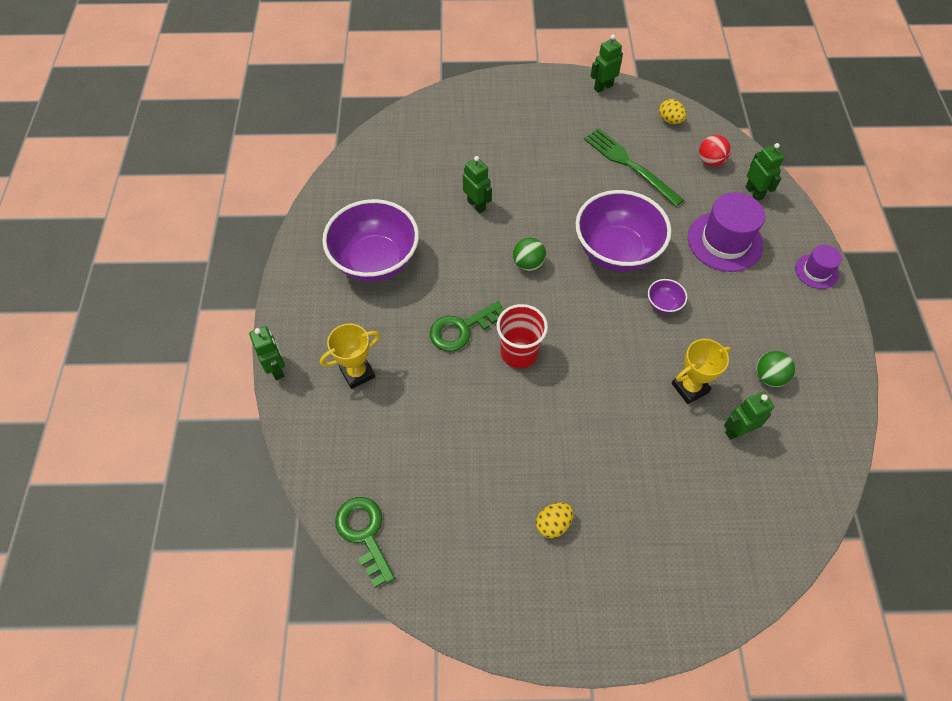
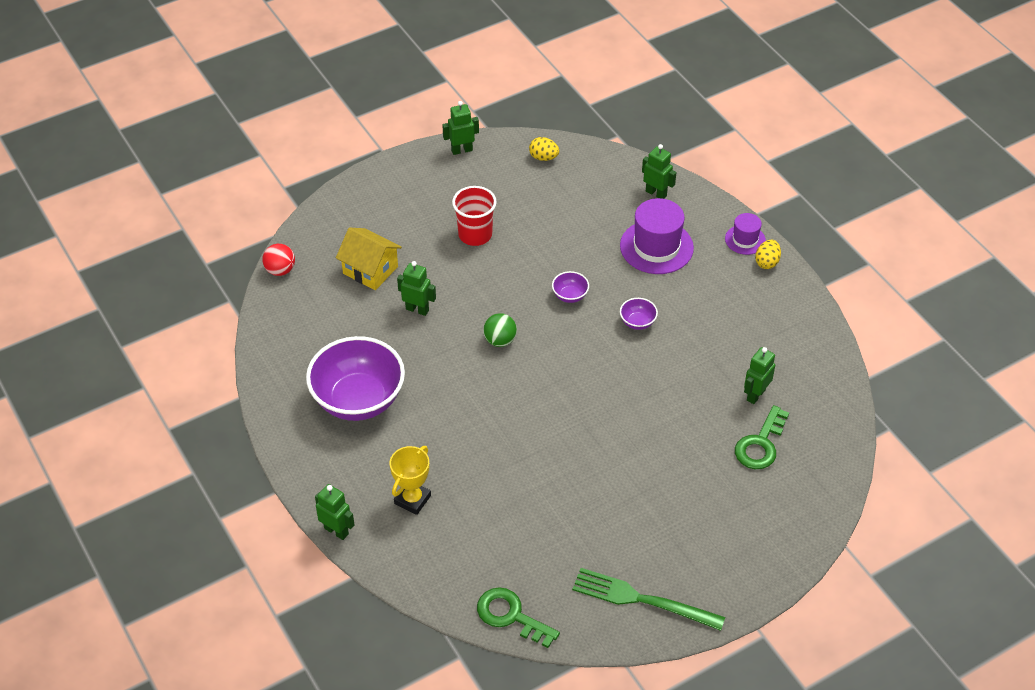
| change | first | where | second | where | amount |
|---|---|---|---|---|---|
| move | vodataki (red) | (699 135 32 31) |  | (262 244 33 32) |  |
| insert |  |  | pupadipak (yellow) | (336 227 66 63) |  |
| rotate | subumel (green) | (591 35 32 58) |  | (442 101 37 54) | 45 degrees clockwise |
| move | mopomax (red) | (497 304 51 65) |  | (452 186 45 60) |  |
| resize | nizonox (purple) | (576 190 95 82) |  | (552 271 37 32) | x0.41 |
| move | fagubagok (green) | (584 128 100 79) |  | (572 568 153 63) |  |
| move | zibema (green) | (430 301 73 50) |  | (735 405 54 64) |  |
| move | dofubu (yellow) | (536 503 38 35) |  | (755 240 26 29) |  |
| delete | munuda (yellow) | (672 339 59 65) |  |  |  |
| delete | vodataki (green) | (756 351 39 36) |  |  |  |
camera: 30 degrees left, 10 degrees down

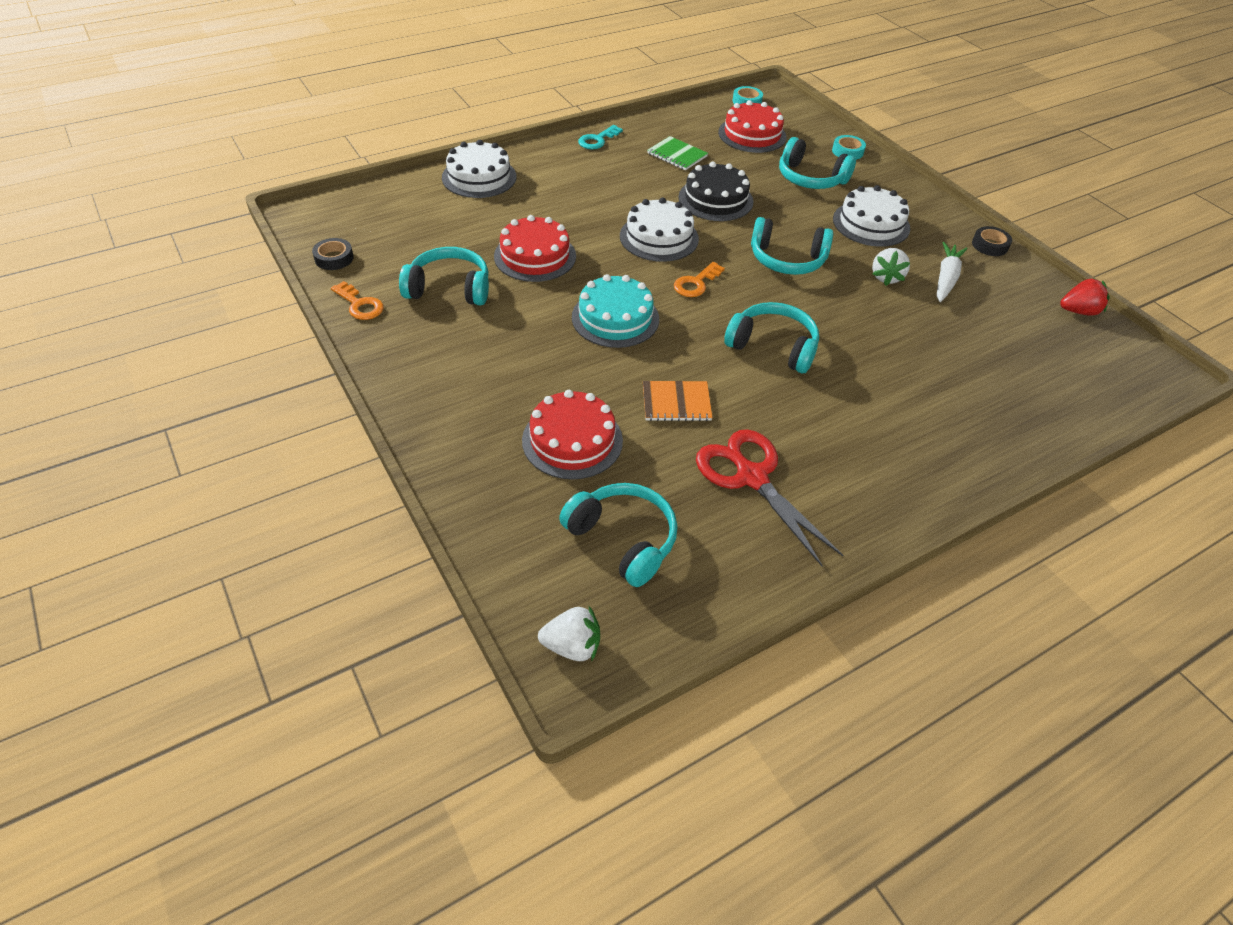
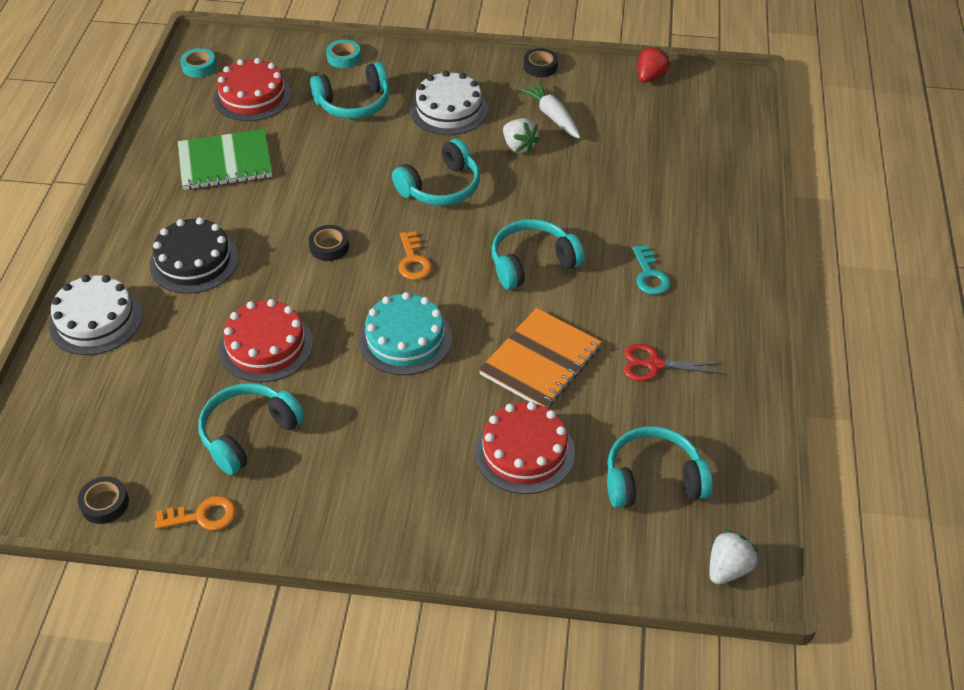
| change | first | where | second | where | amount |
|---|---|---|---|---|---|
| move | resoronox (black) | (679 162 75 59) |  | (150 217 89 77) |  |
| resize | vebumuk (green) | (647 136 61 34) |  | (178 129 94 61) | x1.58 |
| replace | resoronox (white) | (620 197 79 65) | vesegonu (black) | (309 225 40 36) |  |
| resize | vebumuk (orange) | (643 381 70 40) |  | (479 308 123 100) | x1.58 |
| resize | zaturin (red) | (696 429 147 137) |  | (624 344 99 37) | x0.61 |
| move | zibema (turquoise) | (578 125 45 24) |  | (632 245 39 50) |  |
camera: 50 degrees left, 0 degrees up

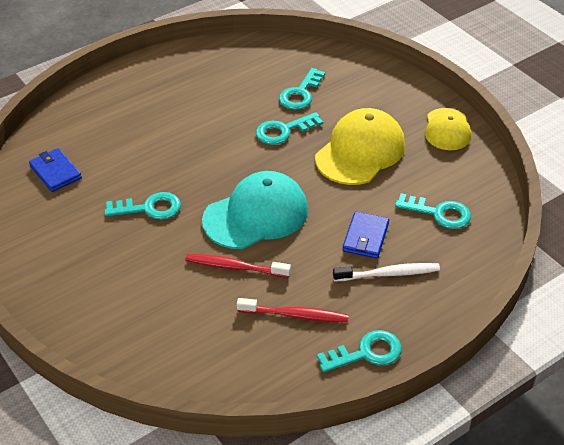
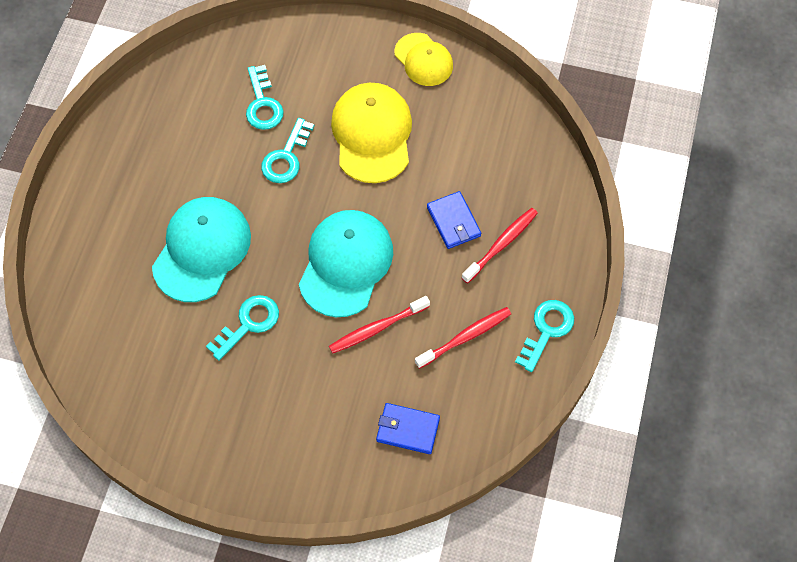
| change | first | where | second | where | amount |
|---|---|---|---|---|---|
| insert |  |  | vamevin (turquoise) | (152 197 99 105) |  |
| move | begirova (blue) | (29 148 53 44) |  | (376 403 64 51) |  |
| recolor | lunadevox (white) | (333 263 107 18) | lunadevox (red) | (462 208 76 75) |  |
| delete | zibema (turquoise) | (395 193 76 36) |  |  |  |
camera: 40 degrees left, 20 degrees up

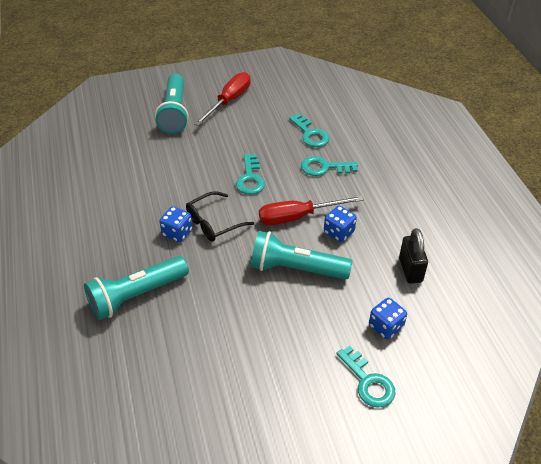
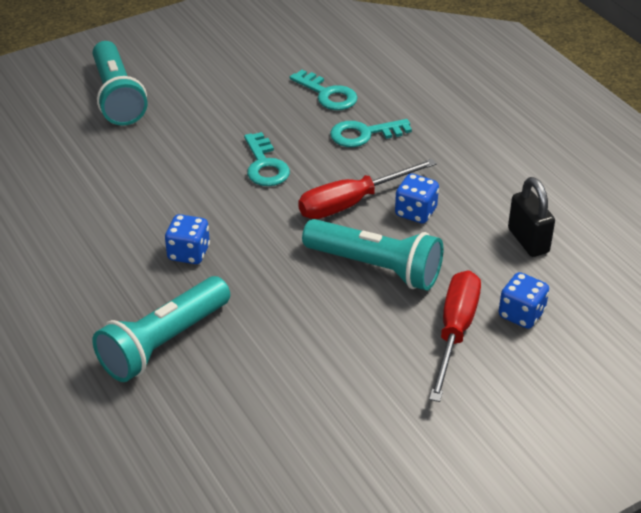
| change | first | where | second | where | amount |
|---|---|---|---|---|---|
| rotate | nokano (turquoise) | (251 231 101 49) |  | (302 219 142 72) | 150 degrees counterclockwise |
| move | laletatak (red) | (194 72 57 54) |  | (429 270 52 132) |  |
| delete | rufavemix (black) | (186 191 68 50) |  |  |  |
| delete | zibema (turquoise) | (337 346 59 62) |  |  |  |
camera: 15 degrees left, 5 degrees down

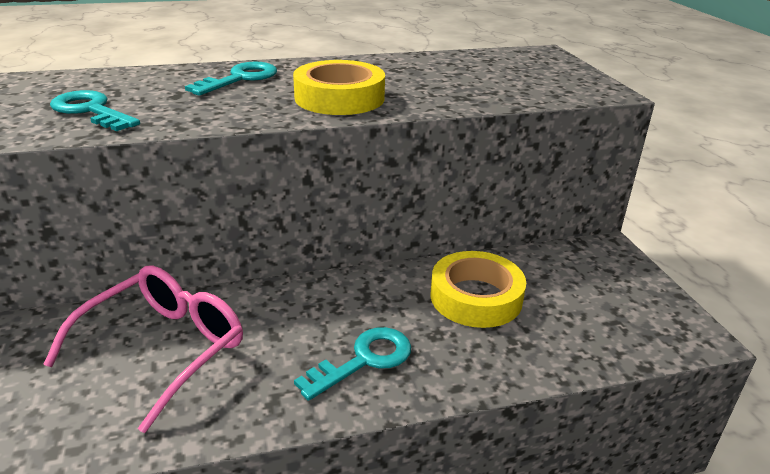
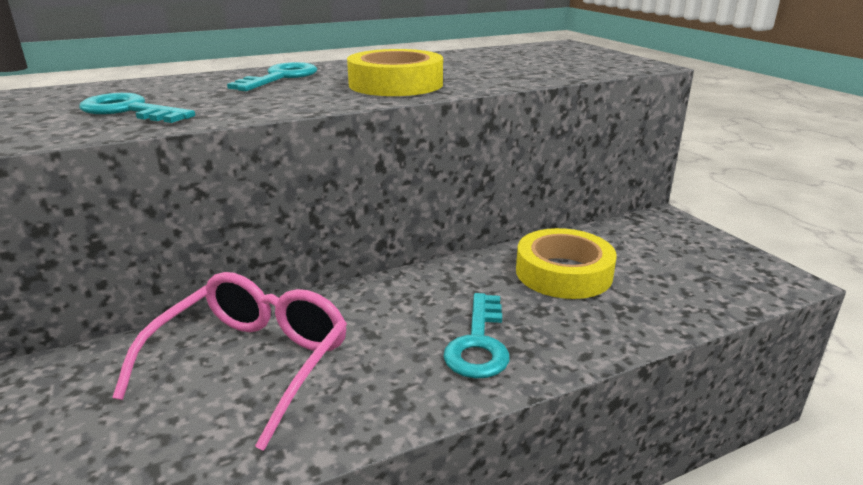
| change | first | where | second | where | amount |
|---|---|---|---|---|---|
| rotate | zibema (turquoise) | (294 327 117 74) |  | (443 293 67 86) | 150 degrees clockwise |
camera: 10 degrees left, 5 degrees down

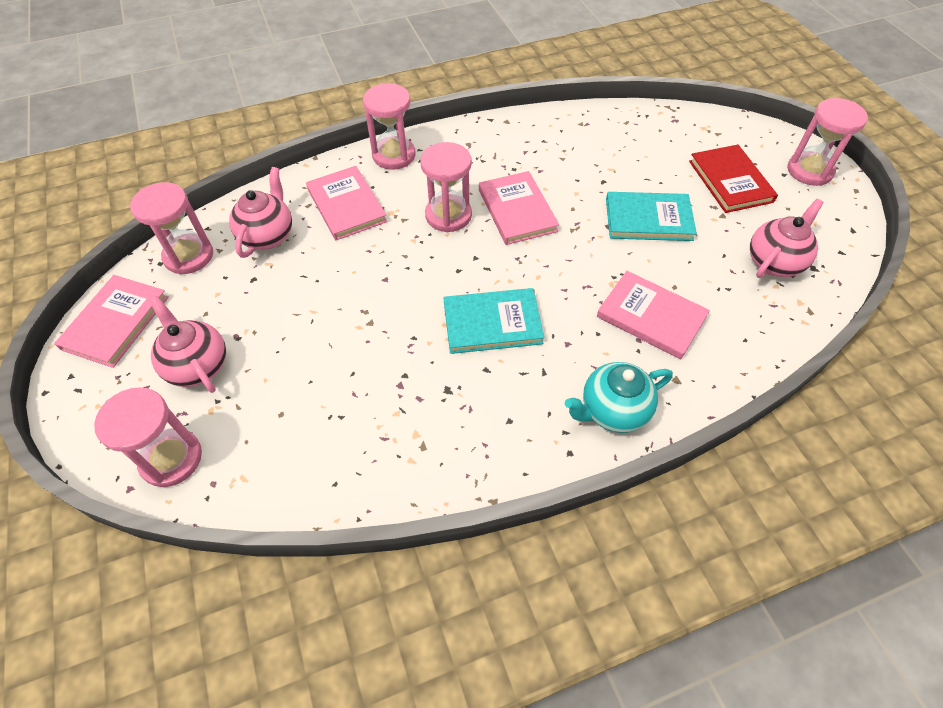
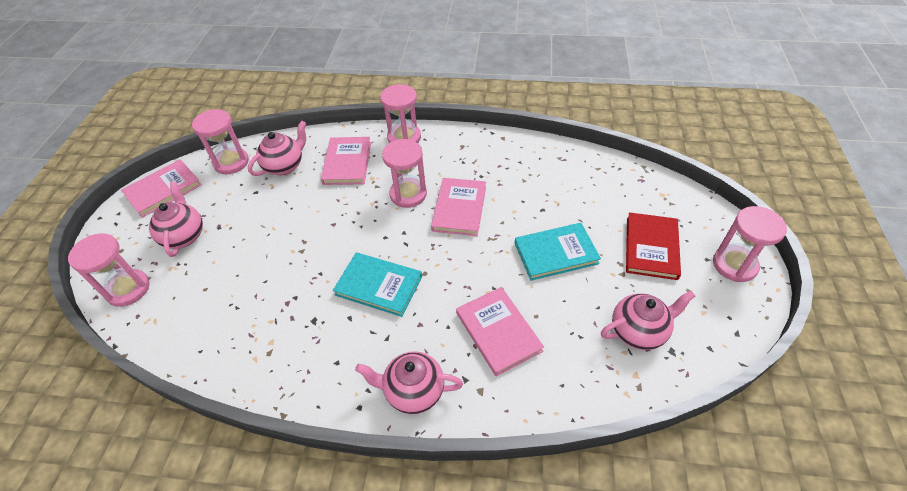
| change | first | where | second | where | amount |
|---|---|---|---|---|---|
| recolor | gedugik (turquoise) | (565 362 108 71) | gedugik (pink) | (355 351 108 63) |  |
| rotate | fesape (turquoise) | (606 192 91 49) |  | (515 223 86 58) | 45 degrees counterclockwise |
camera: 30 degrees right, 5 degrees down

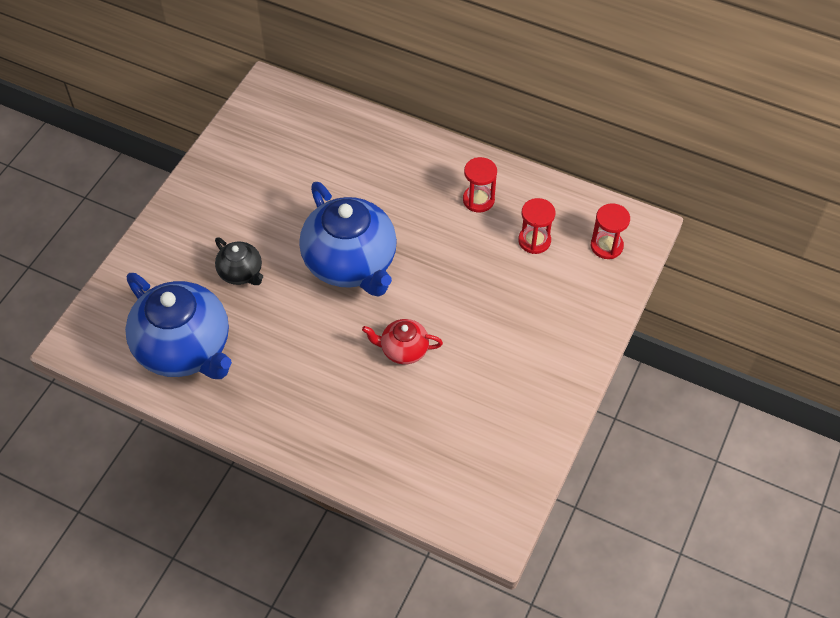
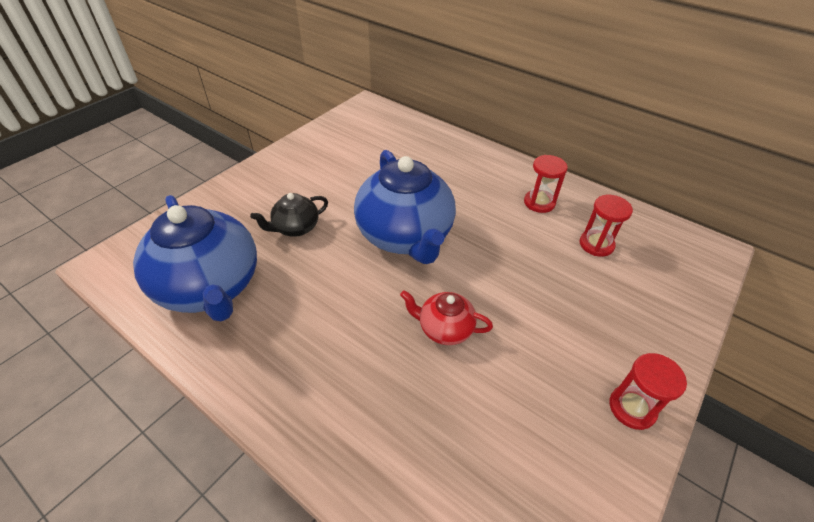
| change | first | where | second | where | amount |
|---|---|---|---|---|---|
| rotate | gedugik (black) | (215 237 48 48) |  | (250 193 78 44) | 90 degrees clockwise |
| move | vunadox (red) | (591 203 39 56) |  | (609 353 78 77) |  |
camera: 10 degrees right, 10 degrees down

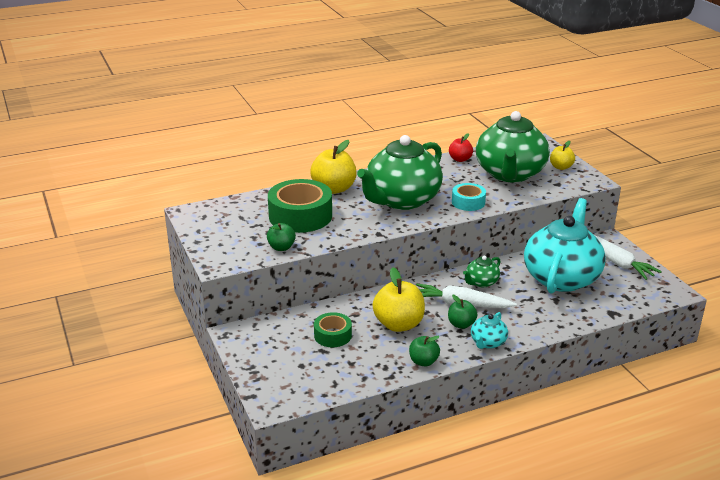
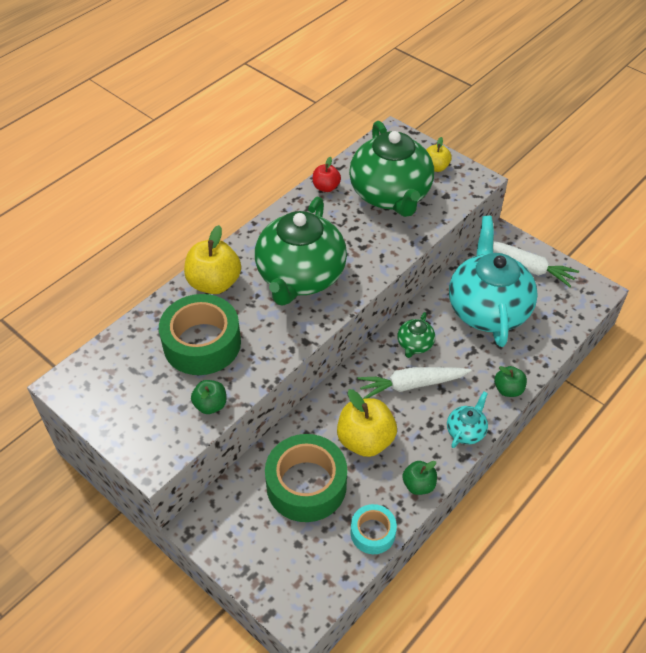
| change | first | where | second | where | amount |
|---|---|---|---|---|---|
| resize | vesegonu (green) | (314 312 38 35) |  | (265 434 82 88) | x1.85 |
| move | vesegonu (turquoise) | (452 183 34 28) |  | (351 504 46 50) |  |
| rotate | gedugik (turquoise) | (471 312 37 37) |  | (447 392 41 56) | 150 degrees counterclockwise |
| move | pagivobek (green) | (448 295 29 34) |  | (494 366 33 31) |  |
camera: 25 degrees left, 20 degrees up

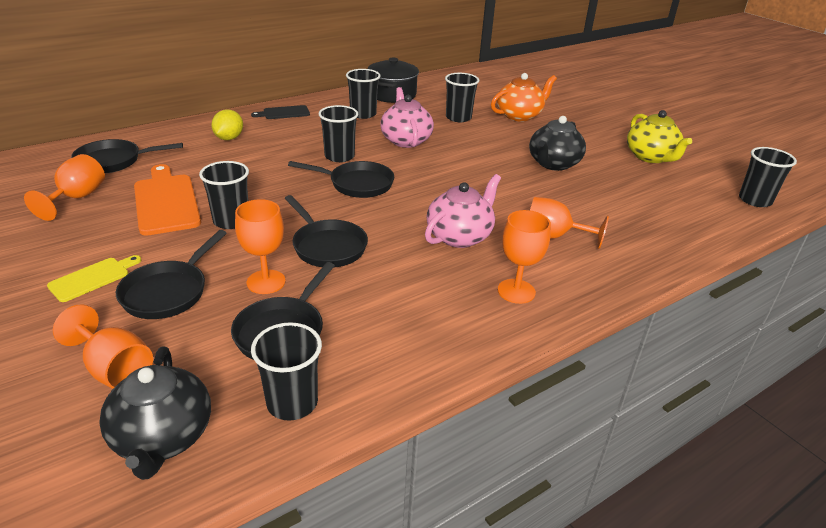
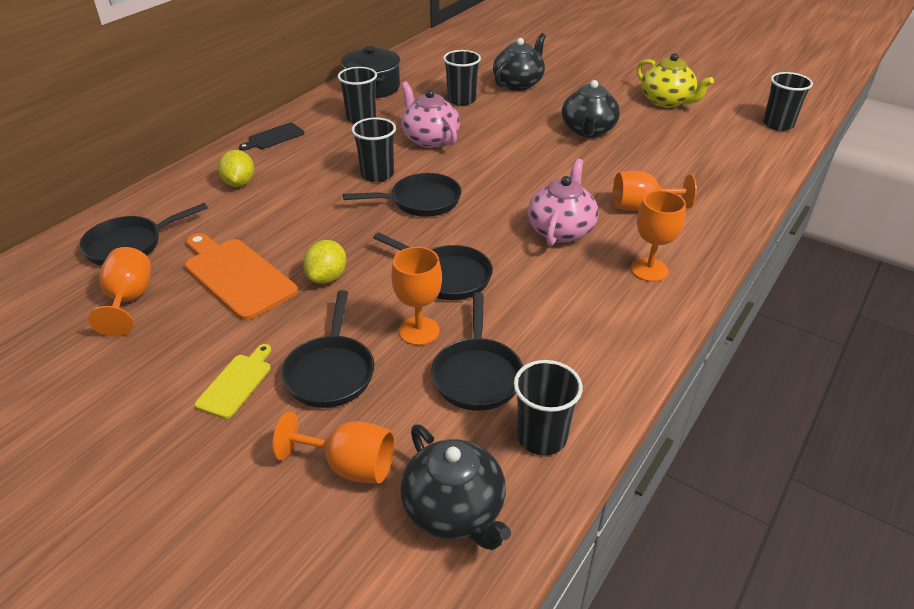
| change | first | where | second | where | amount |
|---|---|---|---|---|---|
| replace | mopomax (black) | (199 161 50 68) | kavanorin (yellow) | (303 240 43 44) |  |
| recolor | gedugik (orange) | (491 73 66 49) | gedugik (black) | (493 33 53 58) |  |
camera: 20 degrees left, 5 degrees up

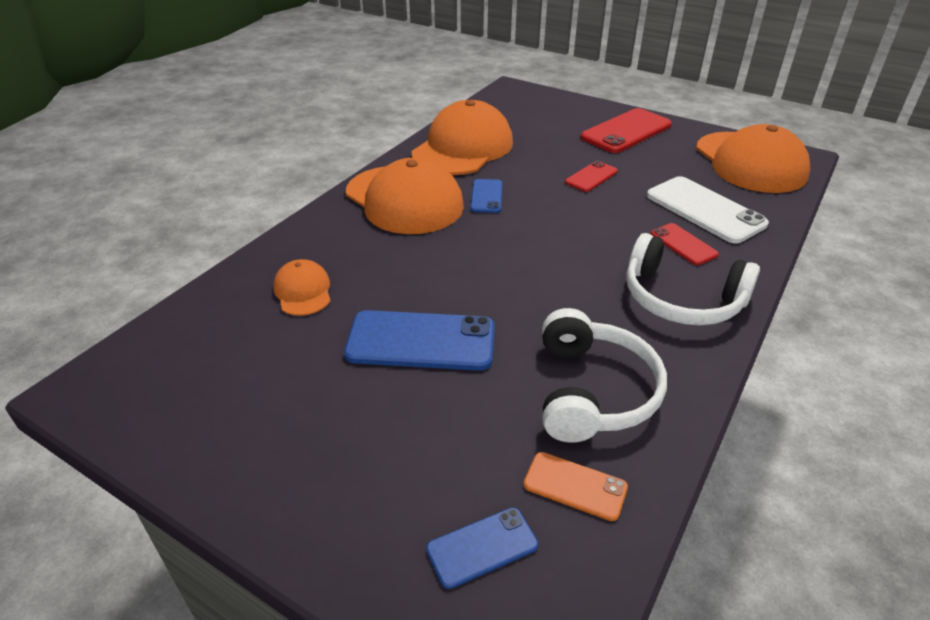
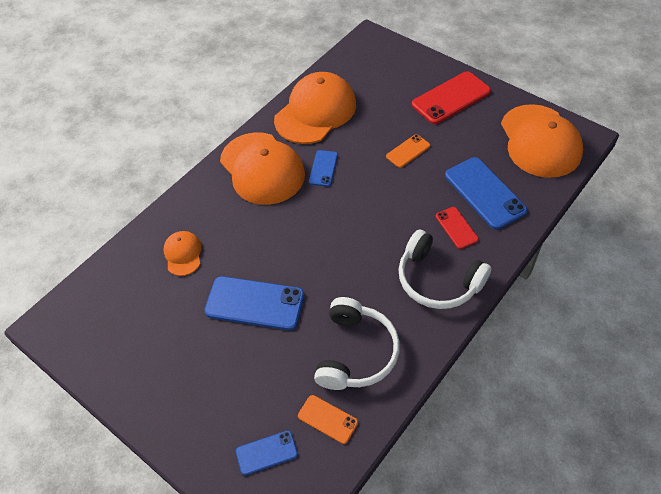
| change | first | where | second | where | amount |
|---|---|---|---|---|---|
| recolor | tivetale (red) | (565 161 53 31) | tivetale (orange) | (386 134 44 34) |  |
| recolor | tivetale (white) | (647 176 122 68) | tivetale (blue) | (445 157 82 73) |  |
camera: 10 degrees right, 15 degrees up

